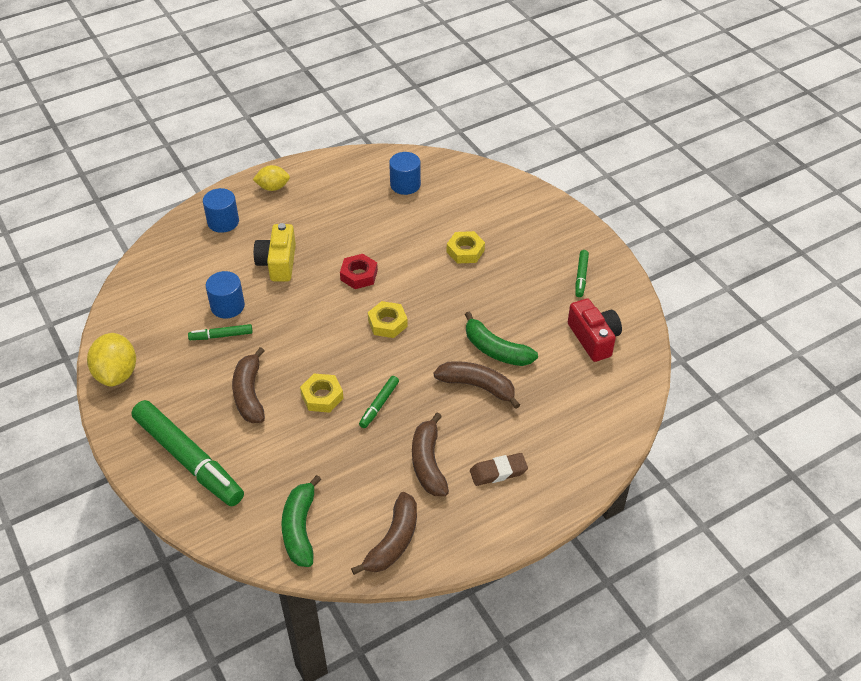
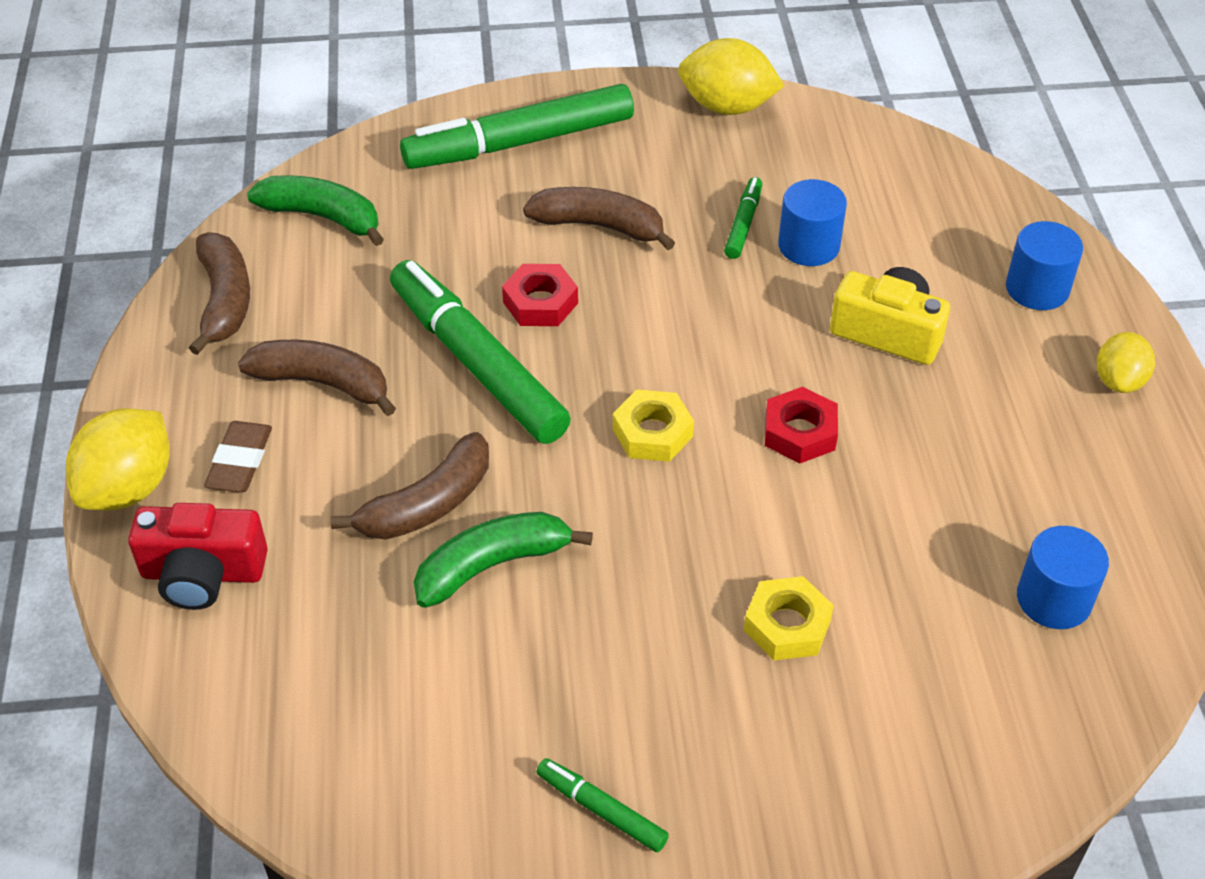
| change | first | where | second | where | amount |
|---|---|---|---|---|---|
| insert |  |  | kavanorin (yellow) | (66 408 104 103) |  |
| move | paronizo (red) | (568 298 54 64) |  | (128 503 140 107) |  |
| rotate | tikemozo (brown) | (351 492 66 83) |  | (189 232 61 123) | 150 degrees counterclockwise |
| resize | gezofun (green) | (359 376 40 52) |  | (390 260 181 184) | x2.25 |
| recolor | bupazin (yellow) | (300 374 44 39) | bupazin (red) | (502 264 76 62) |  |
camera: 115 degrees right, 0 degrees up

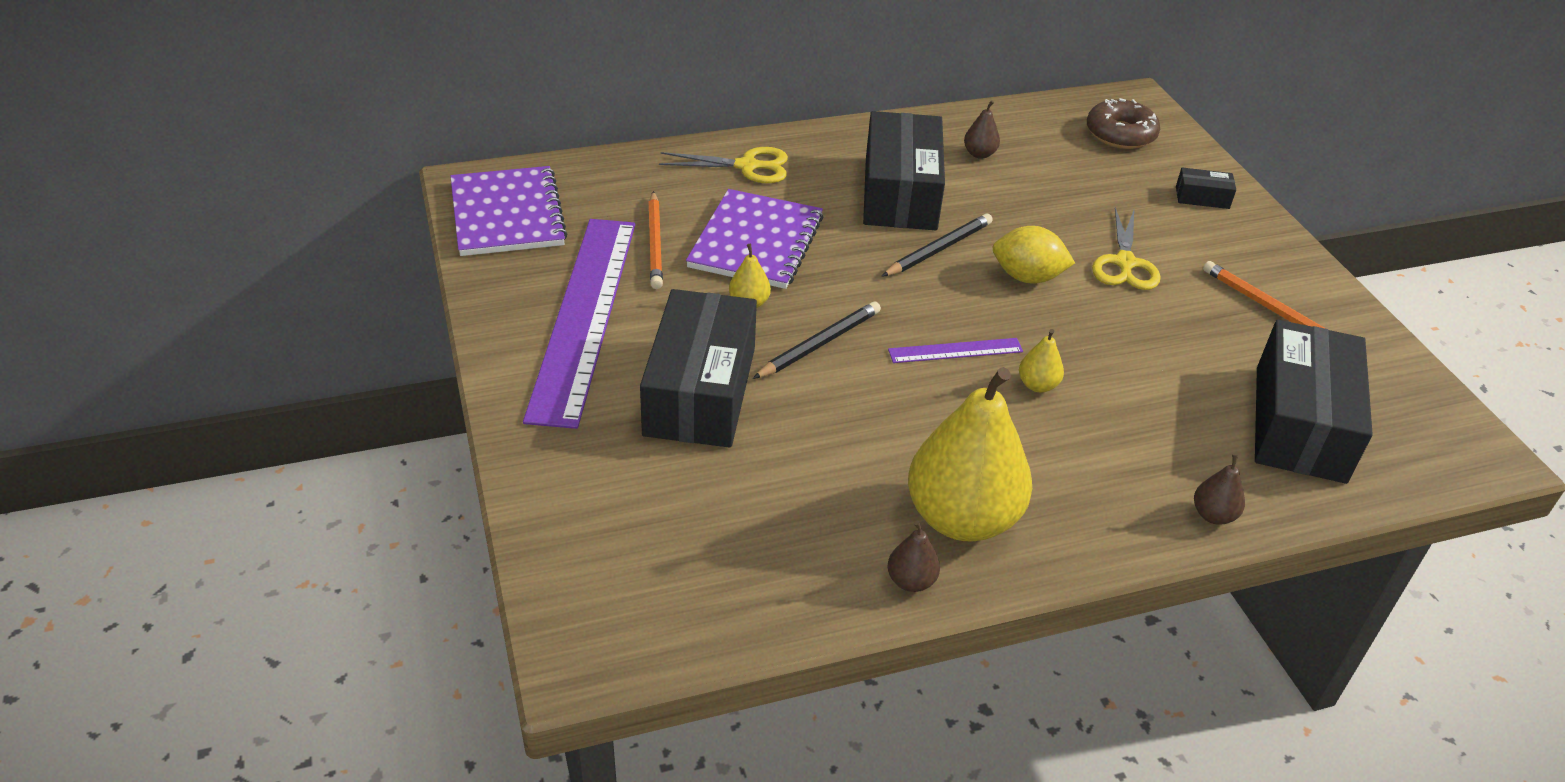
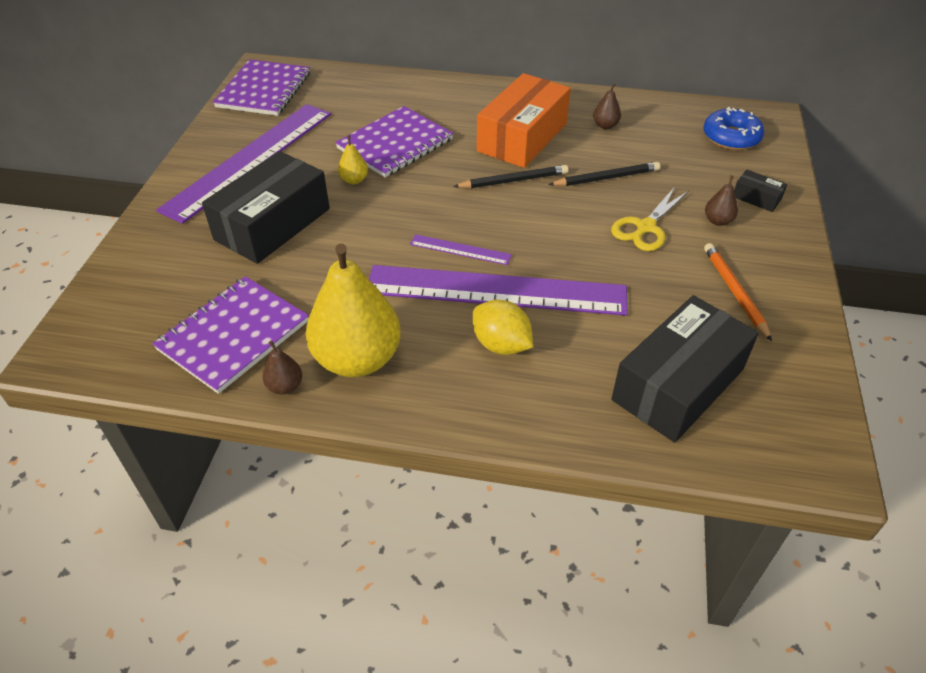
| change | first | where | second | where | amount |
|---|---|---|---|---|---|
| insert |  |  | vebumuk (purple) | (152 276 157 118) |  |
| replace | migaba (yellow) | (1019 329 45 63) | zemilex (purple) | (369 265 259 51) |  |
| move | kavanorin (yellow) | (993 226 82 58) |  | (473 300 60 55) |  |
| recolor | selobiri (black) | (863 111 82 119) | selobiri (orange) | (477 73 94 95) |  |
| move | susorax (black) | (753 301 128 78) |  | (548 162 112 24) |  |
| recolor | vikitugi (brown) | (1087 98 73 51) | vikitugi (blue) | (704 107 60 43) |  |
| move | migaba (brown) | (1194 454 51 71) |  | (705 175 33 51) |  |
| delete | susorax (orange) | (648 191 15 98) |  |  |  |
| delete | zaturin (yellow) | (659 147 129 36) |  |  |  |
camera: 30 degrees right, 5 degrees up

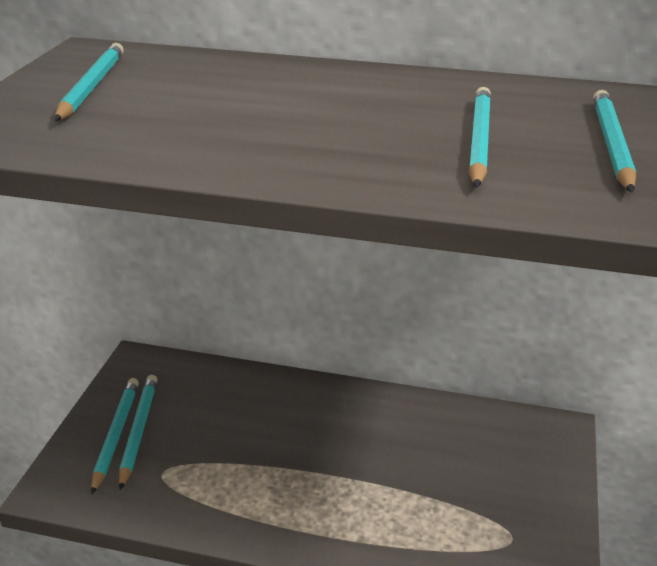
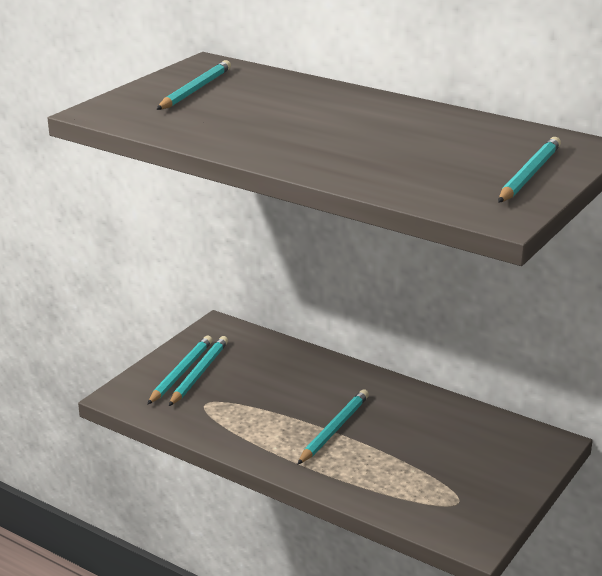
| change | first | where | second | where | amount |
|---|---|---|---|---|---|
| move | susorax (turquoise) | (469 87 22 101) |  | (297 389 72 76) |  |
camera: 20 degrees right, 5 degrees down

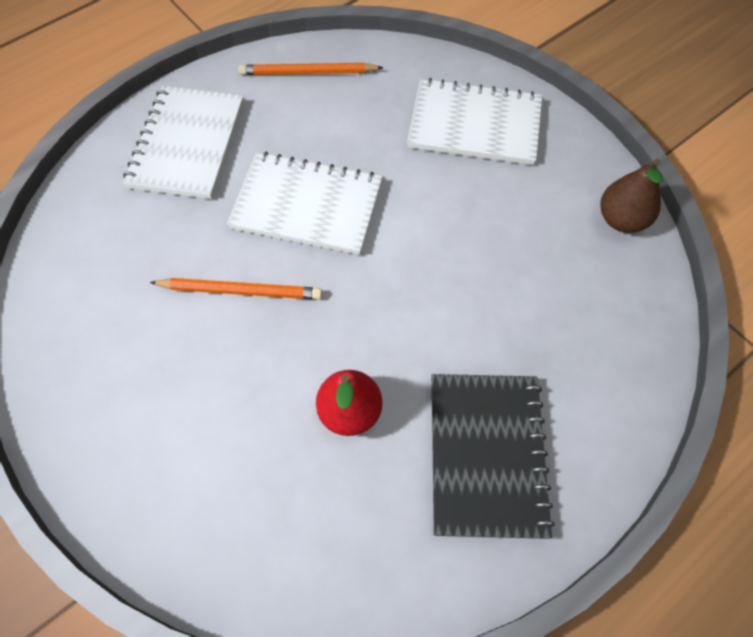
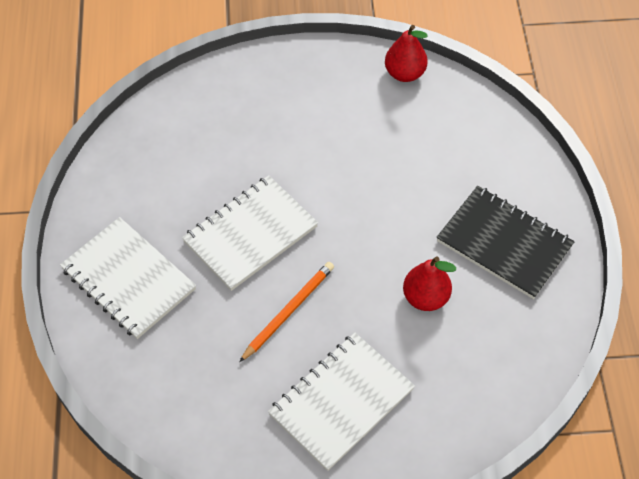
| change | first | where | second | where | amount |
|---|---|---|---|---|---|
| move | vebumuk (white) | (407 78 135 87) |  | (268 333 147 138) |  |
| recolor | migaba (brown) | (600 159 63 74) | migaba (red) | (385 25 43 57) |  |
| delete | susorax (orange) | (238 63 146 12) |  |  |  |
camera: 55 degrees left, 5 degrees down

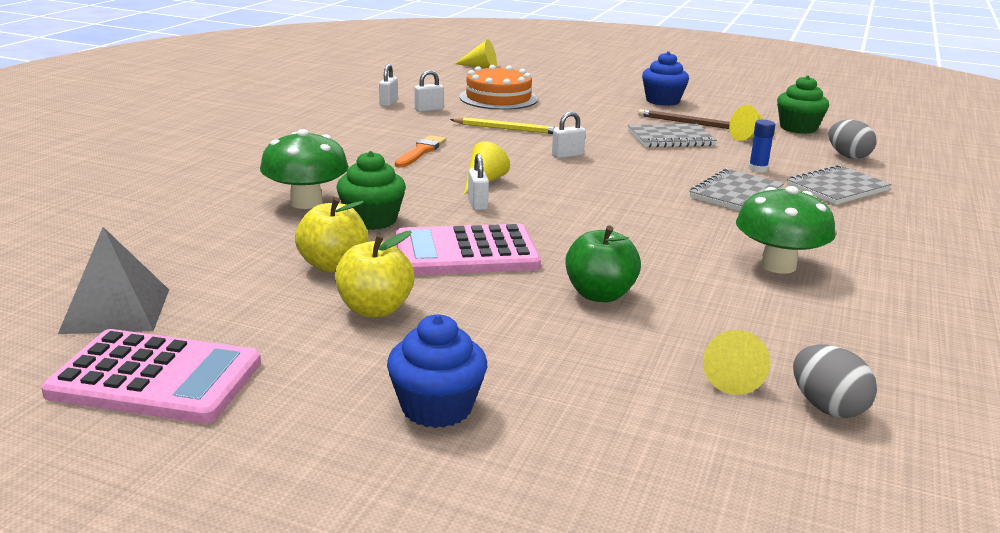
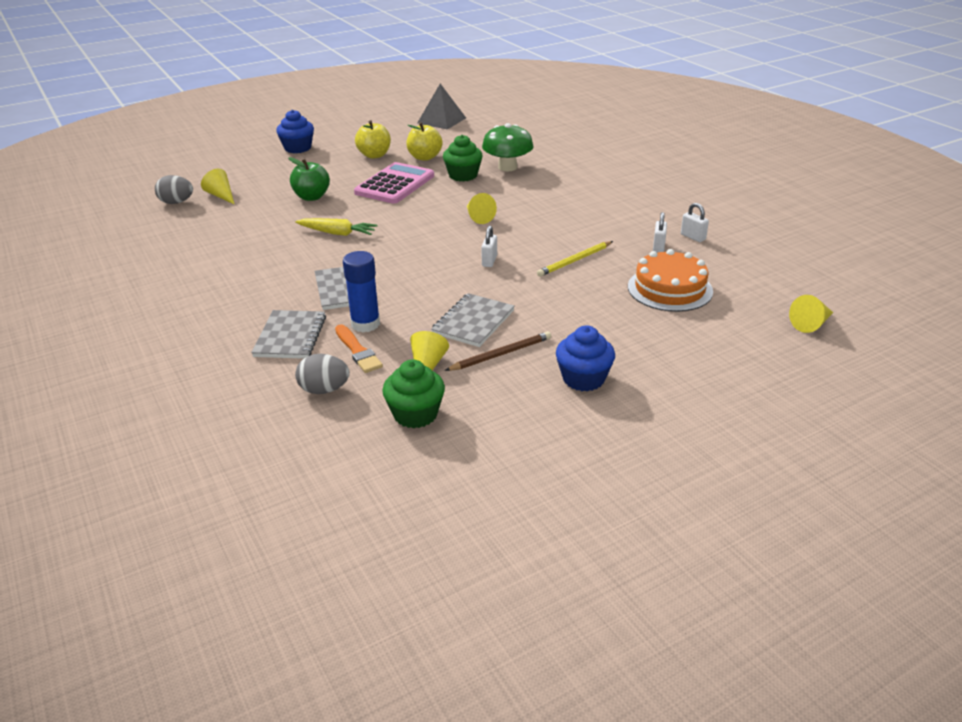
| change | first | where | second | where | amount |
|---|---|---|---|---|---|
| insert |  |  | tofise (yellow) | (295 218 83 18) |  |
| move | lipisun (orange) | (395 135 51 33) |  | (335 324 48 49) |  |
| resize | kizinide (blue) | (748 120 28 53) |  | (343 251 37 81) | x1.67 |
| delete | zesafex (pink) | (41 329 220 94) |  |  |  |
| delete | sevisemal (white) | (468 154 21 56) |  |  |  |
| delete | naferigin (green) | (736 186 100 88) |  |  |  |
camera: 130 degrees right, 10 degrees up

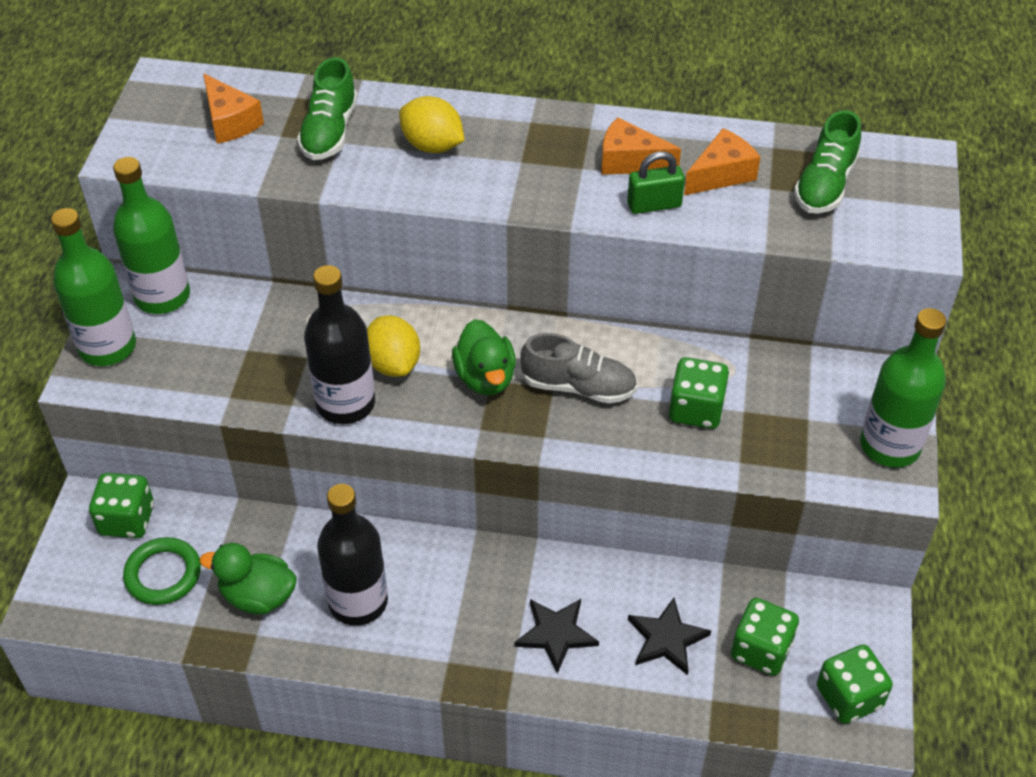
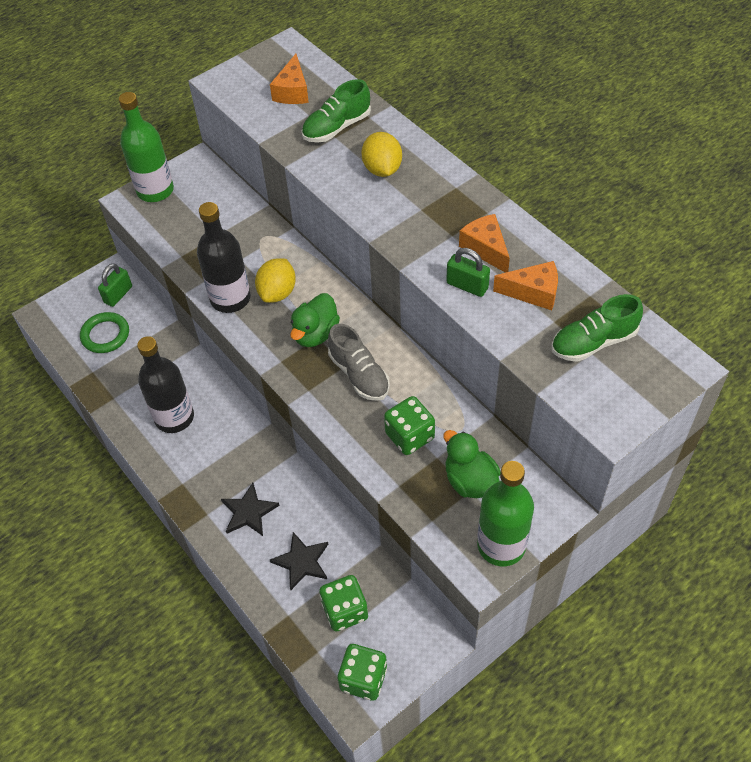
| change | first | where | second | where | amount |
|---|---|---|---|---|---|
| replace | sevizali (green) | (89 473 65 65) | sevisemal (green) | (98 263 34 44) |  |
| move | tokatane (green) | (200 543 97 71) |  | (444 430 57 68) |  |
| delete | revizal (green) | (113 157 77 157) |  |  |  |
camera: 45 degrees right, 5 degrees up

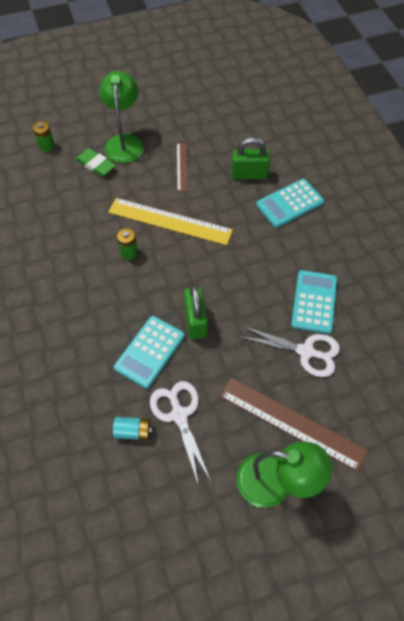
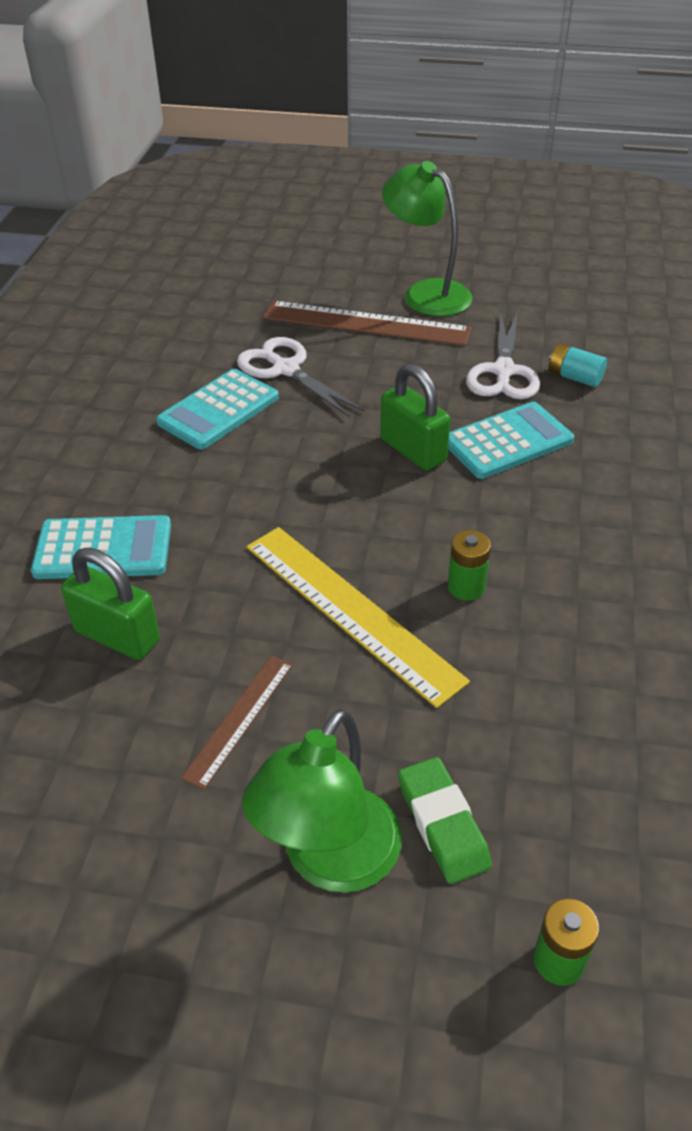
| change | first | where | second | where | amount |
|---|---|---|---|---|---|
| rotate | zemilex (brown) | (220 378 148 93) |  | (263 301 208 45) | 45 degrees counterclockwise |
| rotate | sevisemal (green) | (184 284 24 55) |  | (380 364 71 107) | 60 degrees counterclockwise |
camera: 150 degrees left, 15 degrees down

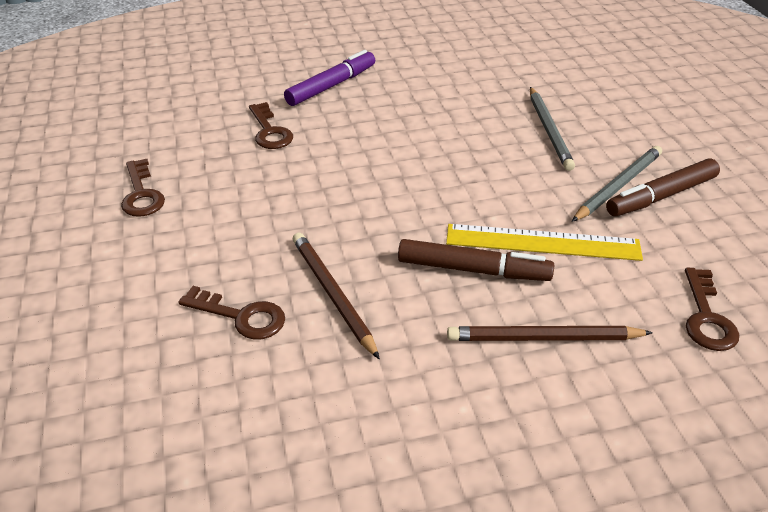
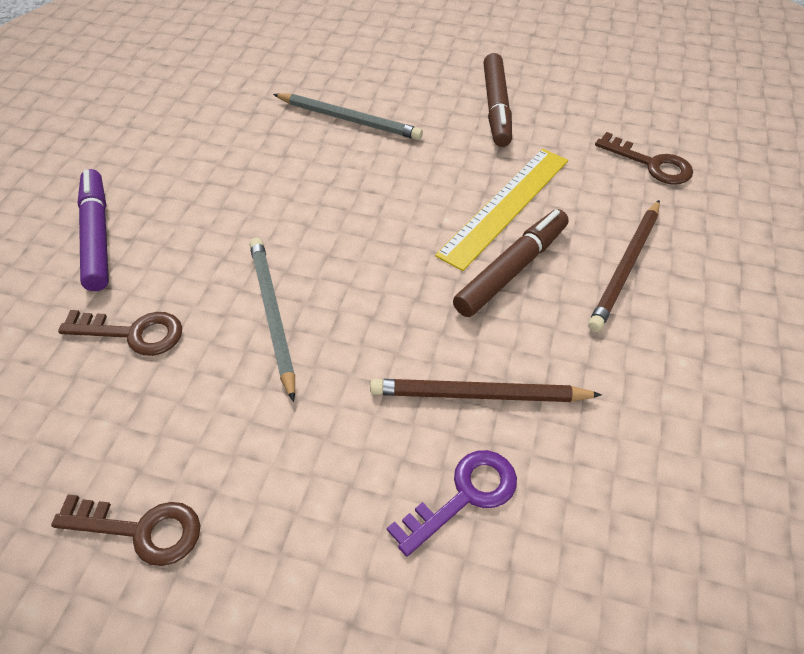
| change | first | where | second | where | amount |
|---|---|---|---|---|---|
| move | susorax (grey) | (572 146 90 76) |  | (250 238 45 164) |  |
| recolor | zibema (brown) | (178 286 107 54) | zibema (purple) | (387 450 130 107) |  |
camera: 60 degrees left, 10 degrees up

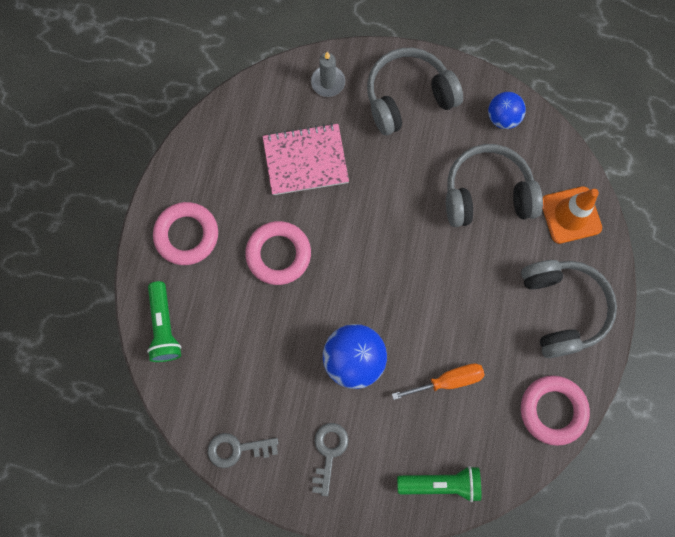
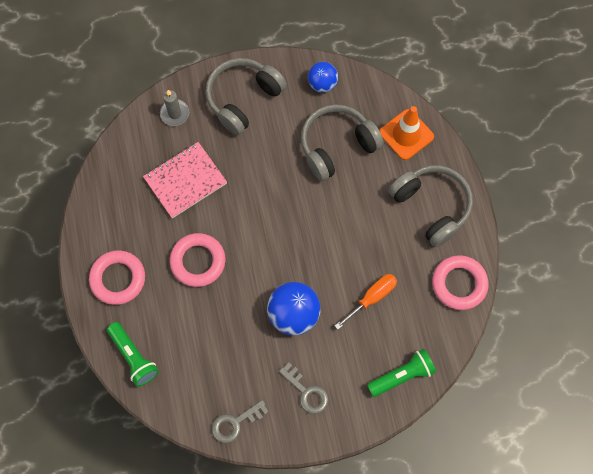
| change | first | where | second | where | amount |
|---|---|---|---|---|---|
| rotate | zibema (grey) | (312 423 37 73) |  | (279 363 50 51) | 150 degrees clockwise |
camera: 25 degrees left, 5 degrees down

